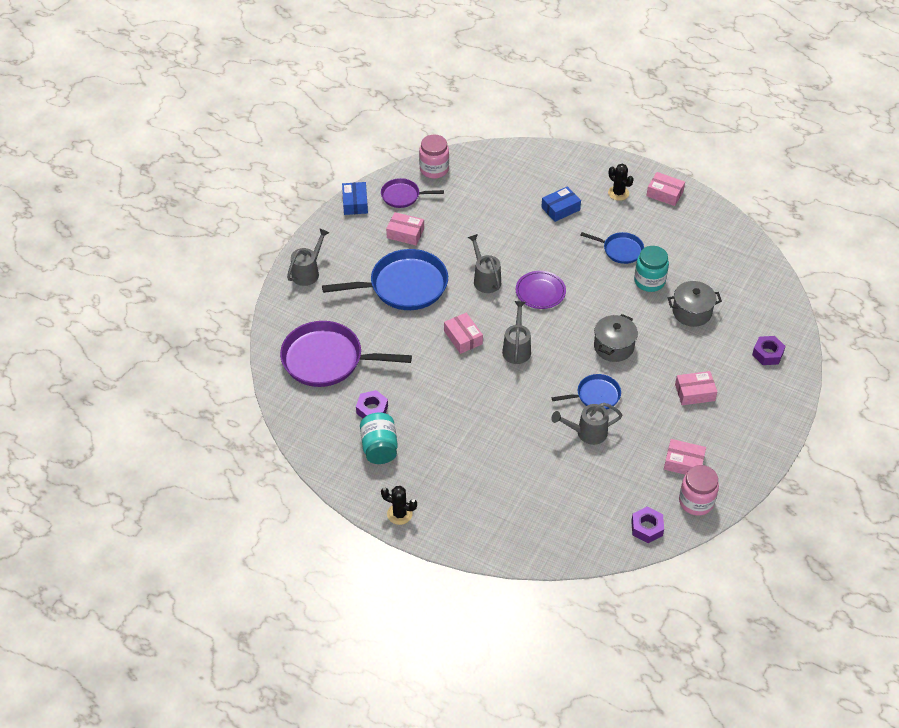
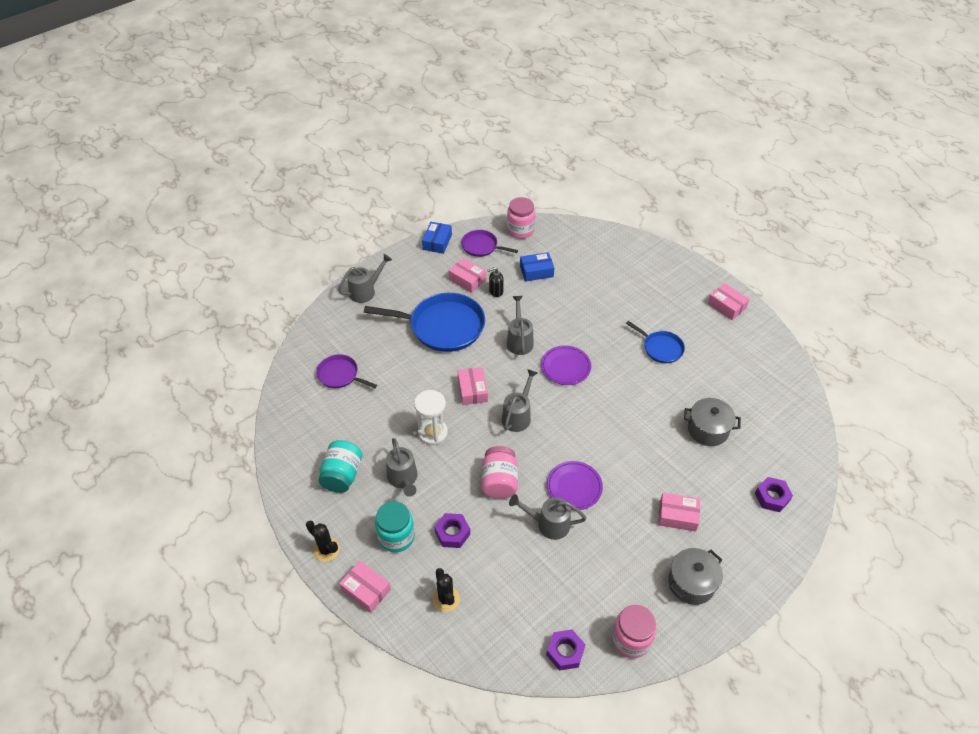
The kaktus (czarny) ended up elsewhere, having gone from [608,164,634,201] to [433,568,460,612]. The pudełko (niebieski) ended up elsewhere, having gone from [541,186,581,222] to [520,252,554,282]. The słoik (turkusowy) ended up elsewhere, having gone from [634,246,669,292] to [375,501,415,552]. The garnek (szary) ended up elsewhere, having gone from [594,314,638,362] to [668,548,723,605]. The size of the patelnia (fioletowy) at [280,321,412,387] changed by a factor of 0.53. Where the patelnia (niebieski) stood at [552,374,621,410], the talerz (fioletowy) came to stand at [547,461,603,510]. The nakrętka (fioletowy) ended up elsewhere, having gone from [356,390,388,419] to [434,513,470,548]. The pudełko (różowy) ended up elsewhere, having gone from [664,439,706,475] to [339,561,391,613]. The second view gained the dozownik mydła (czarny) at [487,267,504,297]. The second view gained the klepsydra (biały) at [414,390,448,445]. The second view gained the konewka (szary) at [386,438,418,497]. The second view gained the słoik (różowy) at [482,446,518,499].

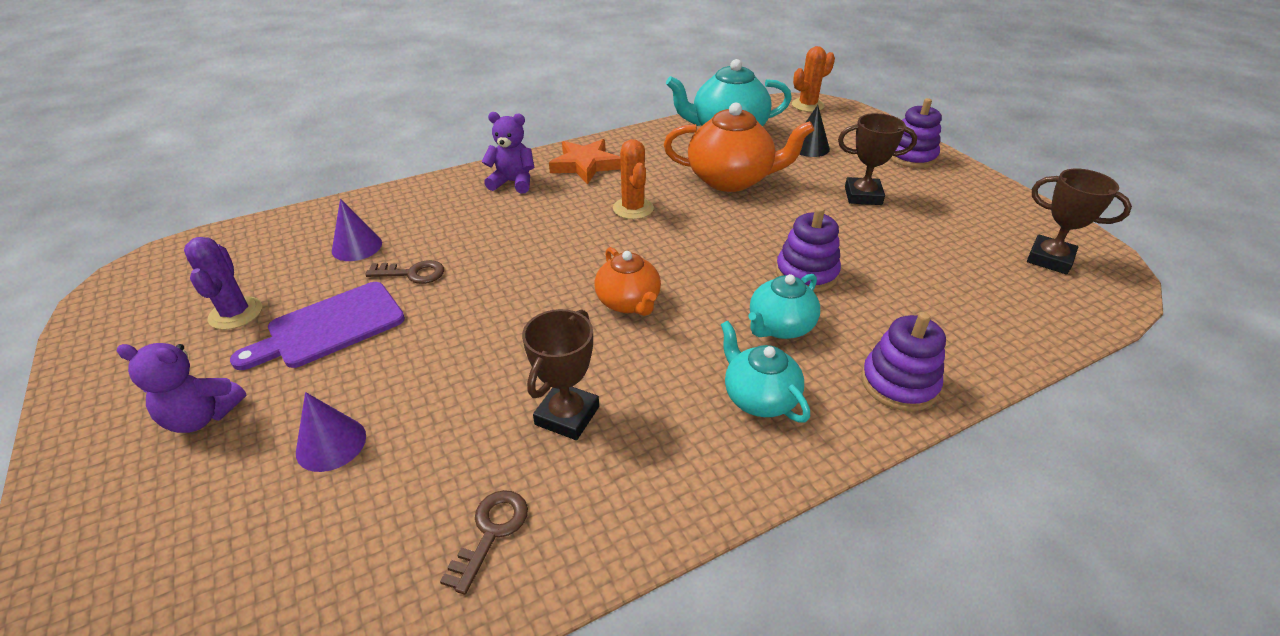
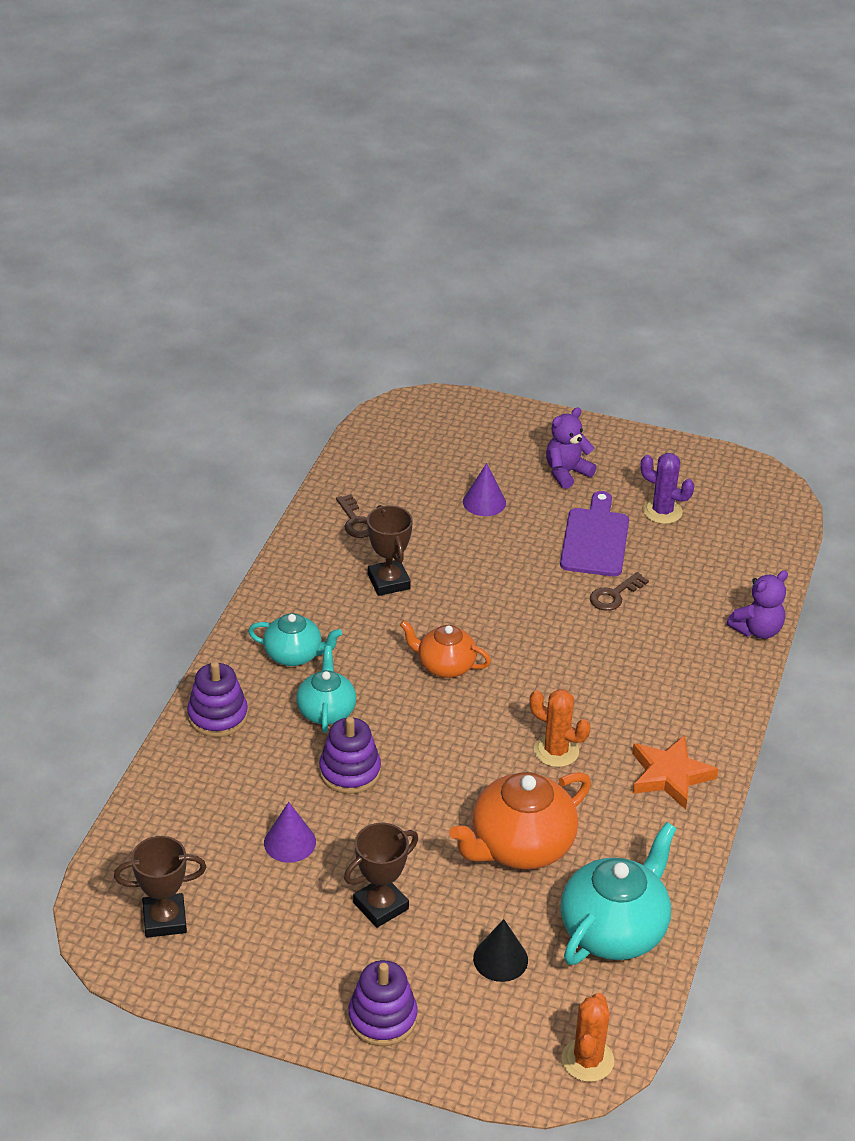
The miś (fioletowy) ended up elsewhere, having gone from [482,112,534,193] to [727,571,788,639]. The stożek (fioletowy) ended up elsewhere, having gone from [332,199,382,261] to [264,802,316,863].

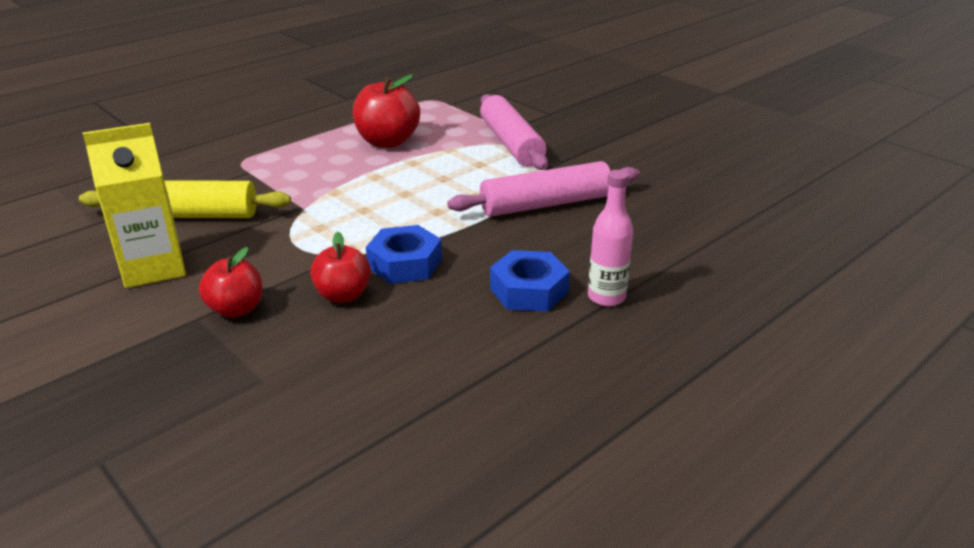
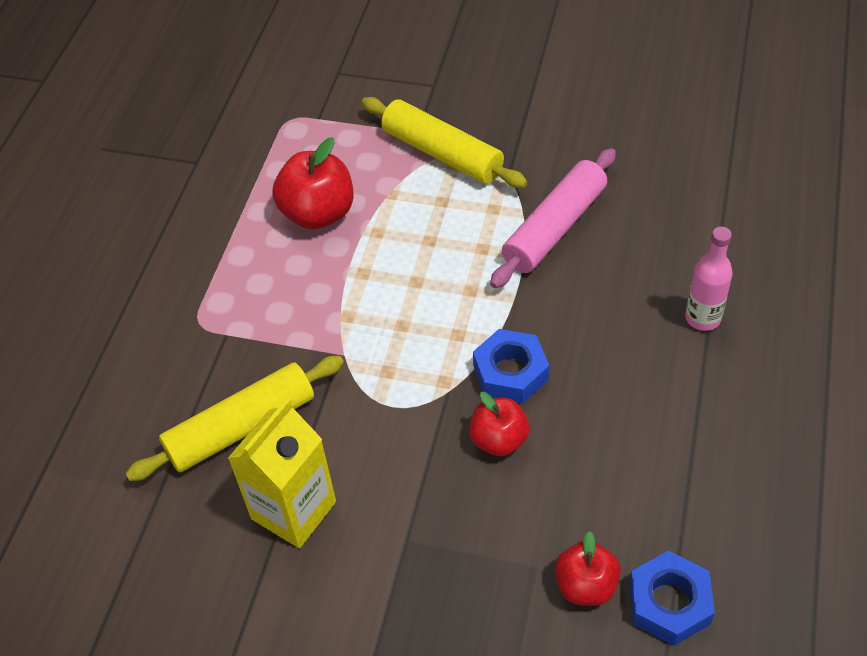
What was the wałek do ciasta (różowy) at [480,94,548,170] turned into the wałek do ciasta (żółty) at [362,97,527,188]. The jabłko (czerwony) ended up elsewhere, having gone from [199,247,263,318] to [554,531,621,606]. The nakrętka (niebieski) ended up elsewhere, having gone from [490,250,570,312] to [629,550,715,646].

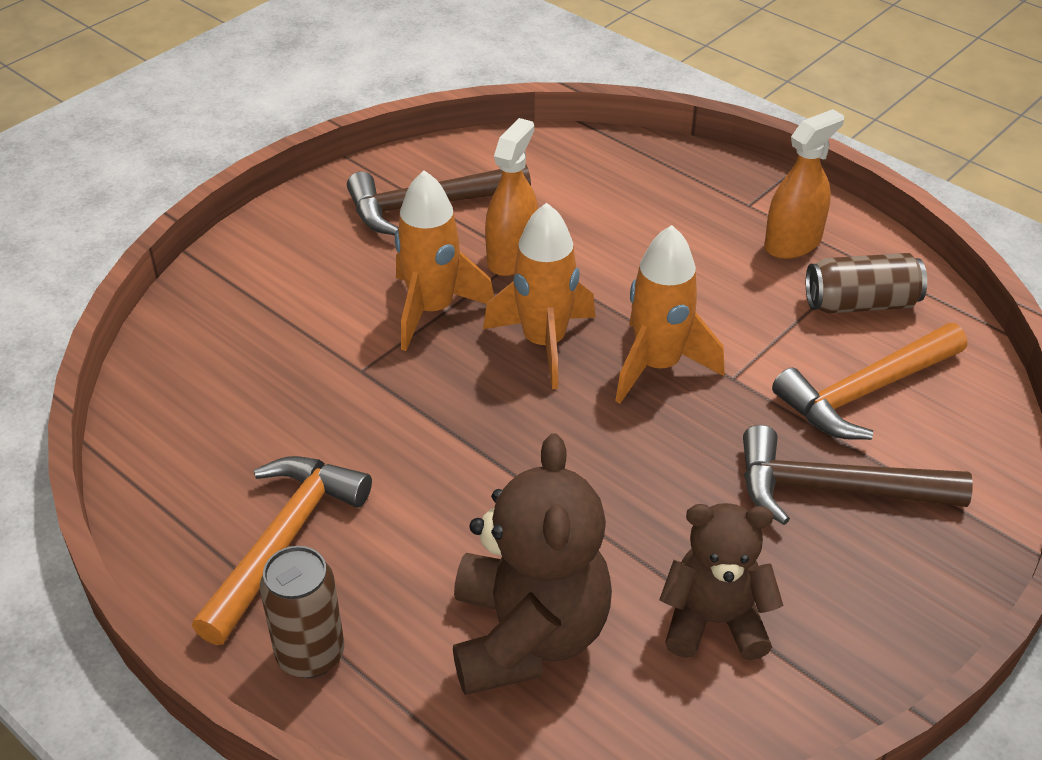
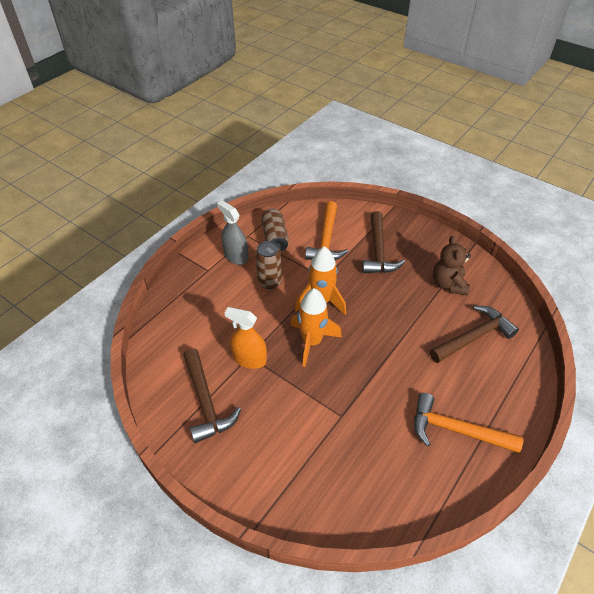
What was the spryskiwacz (pomarańczowy) at [765,109,844,259] turned into the spryskiwacz (szary) at [217,200,248,265]. The second view lost the rakieta (pomarańczowy) at [395,170,494,351]. The młotek (pomarańczowy) at [772,323,967,440] ended up facing another way, 45 degrees clockwise from before. Where the miś (brązowy) stood at [453,434,612,695], the młotek (brązowy) came to stand at [430,306,519,363]. The puszka (brązowy) ended up elsewhere, having gone from [260,546,344,678] to [256,241,282,289].

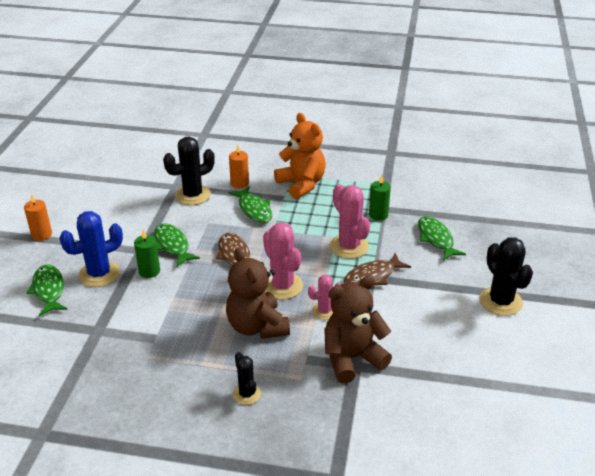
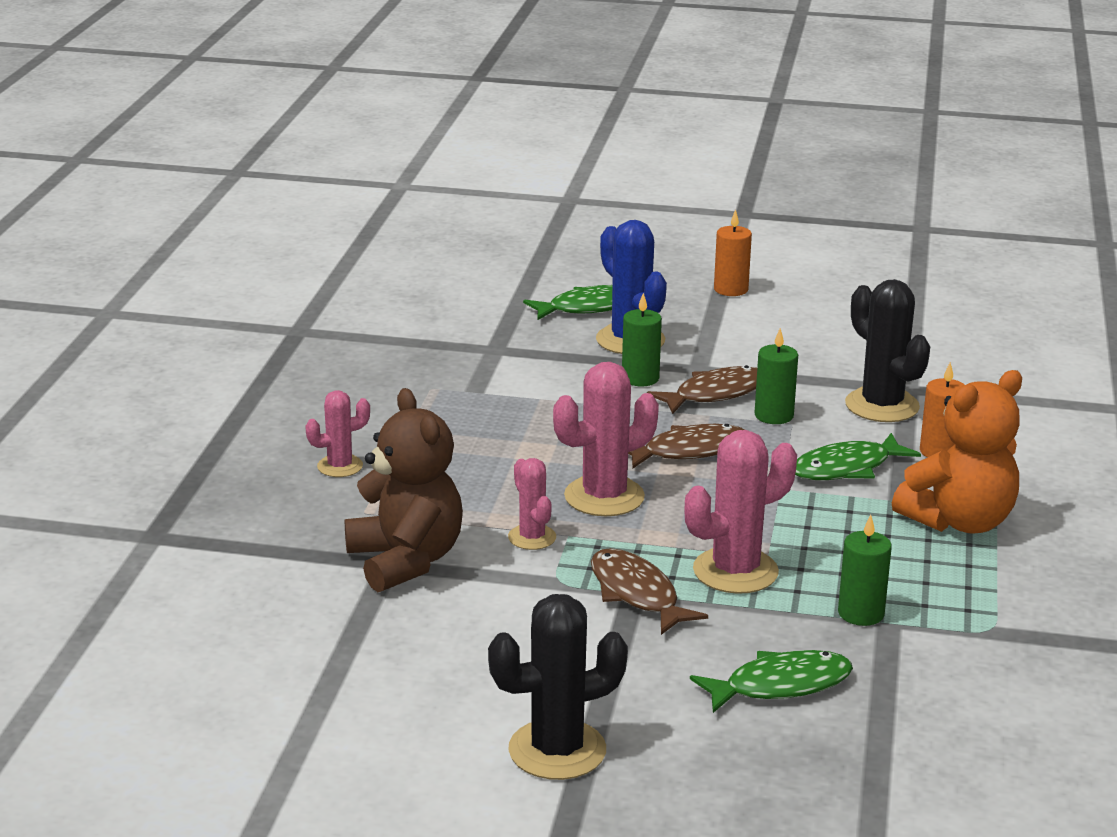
What was the ryba (zielony) at [154,223,200,267] turned into the ryba (brązowy) at [647,365,757,414]. The second view lost the miś (brązowy) at [226,248,290,339]. What was the kaktus (czarny) at [233,352,261,405] turned into the kaktus (różowy) at [305,390,370,477]. The second view gained the świeca (zielony) at [755,328,798,424].

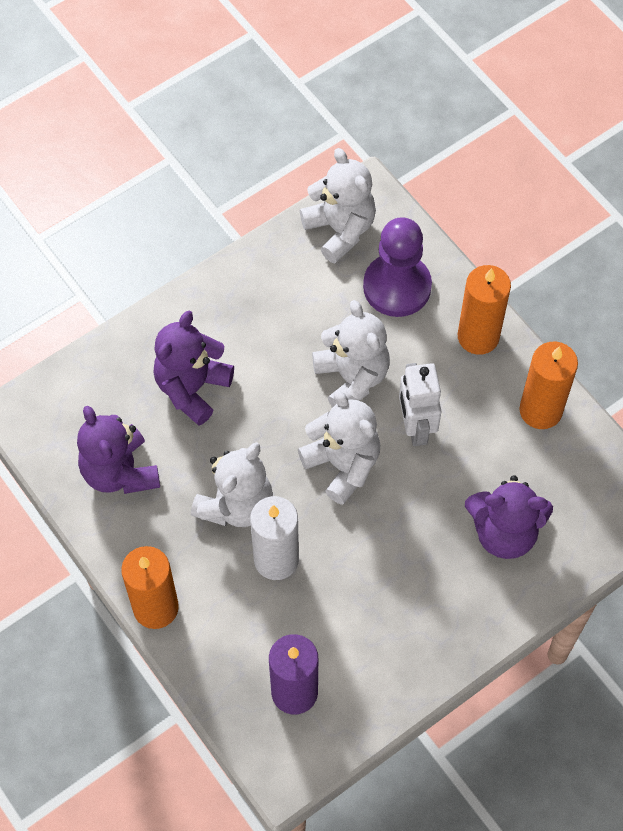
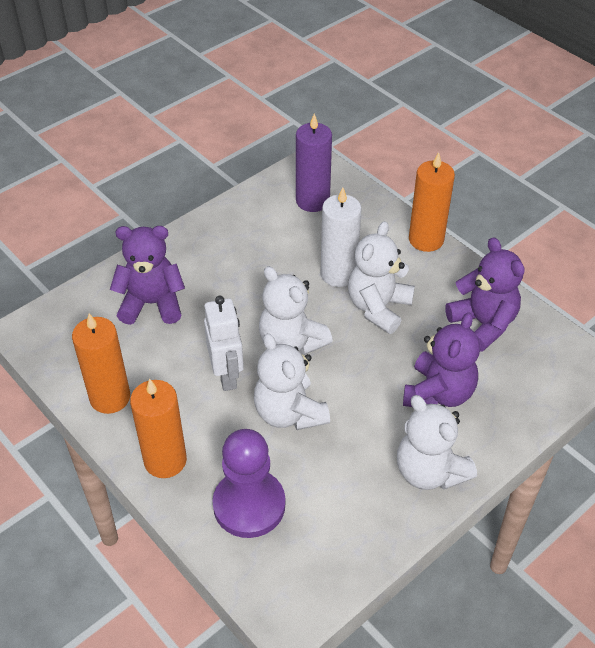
The miś (biały) ended up elsewhere, having gone from [300,148,376,264] to [397,395,477,490].

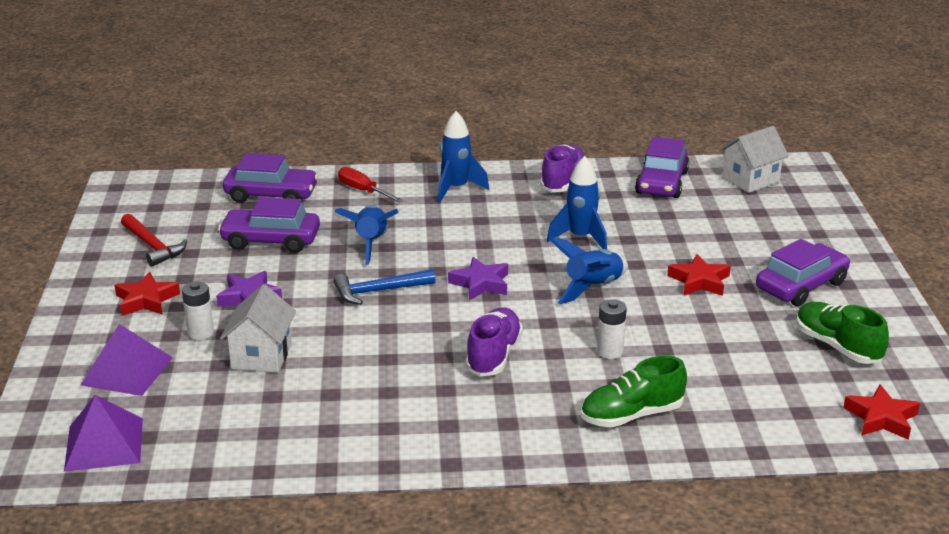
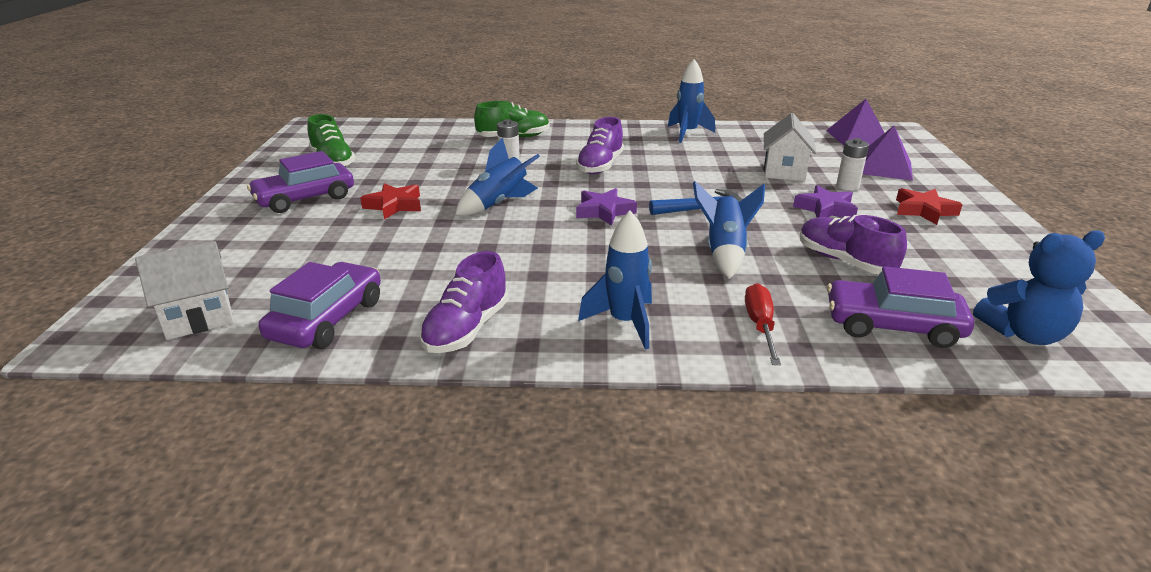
The rakieta (niebieski) ended up elsewhere, having gone from [547,156,607,250] to [668,59,715,143]. The śrubokręt (czerwony) at [338,167,404,203] ended up facing another way, 135 degrees counterclockwise from before. Where the samochód (fioletowy) stood at [218,197,320,253], the but (fioletowy) came to stand at [800,215,907,274]. The second view lost the młotek (czerwony) at [121,214,187,266]. The second view lost the gwiazda (czerwony) at [843,384,920,440]. The second view gained the miś (niebieski) at [973,230,1105,345].

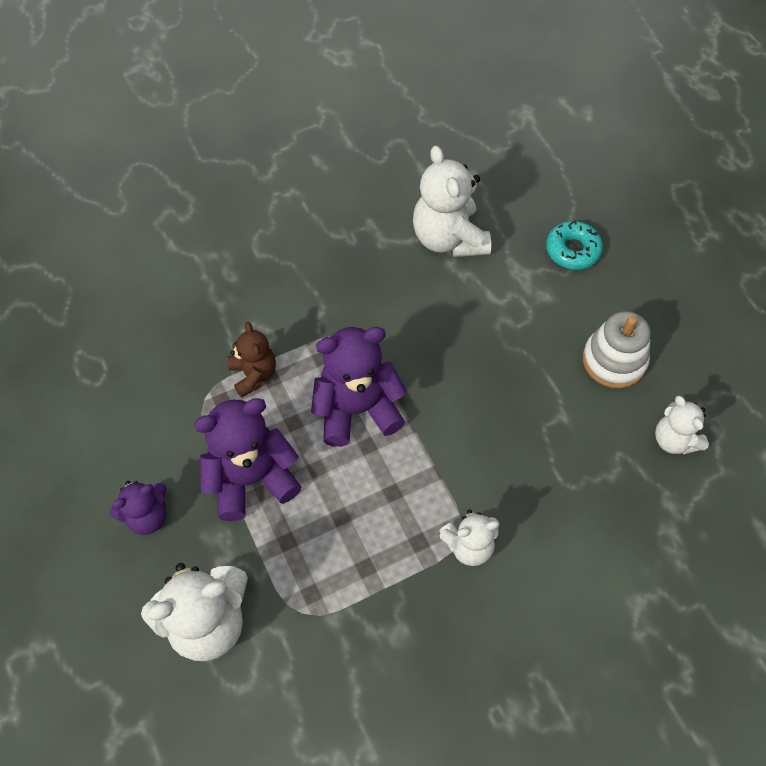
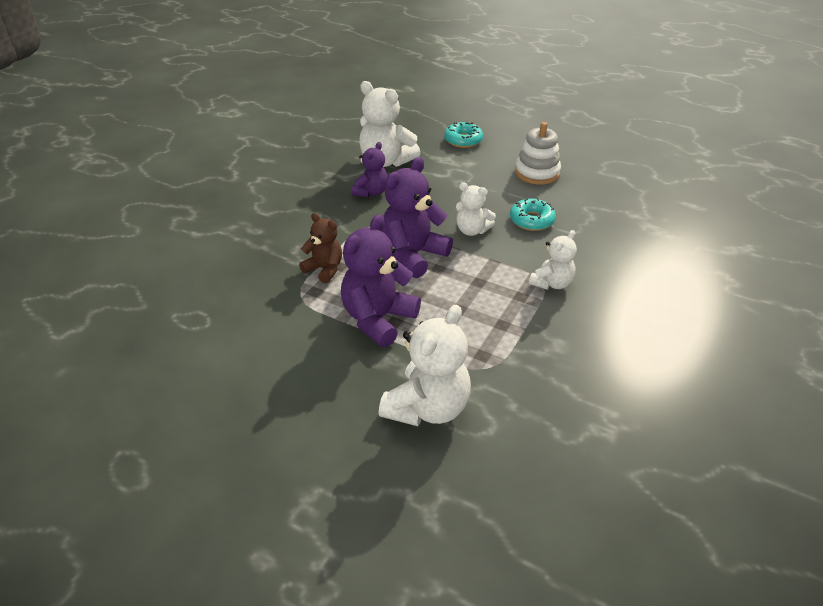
The miś (biały) ended up elsewhere, having gone from [655,395,709,454] to [456,182,496,236]. The miś (fioletowy) ended up elsewhere, having gone from [109,481,167,535] to [352,142,388,197]. The second view gained the donut (turkusowy) at [510,198,556,231].

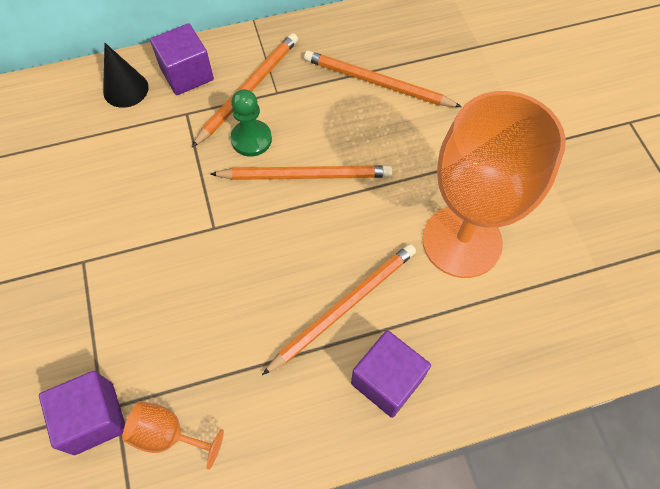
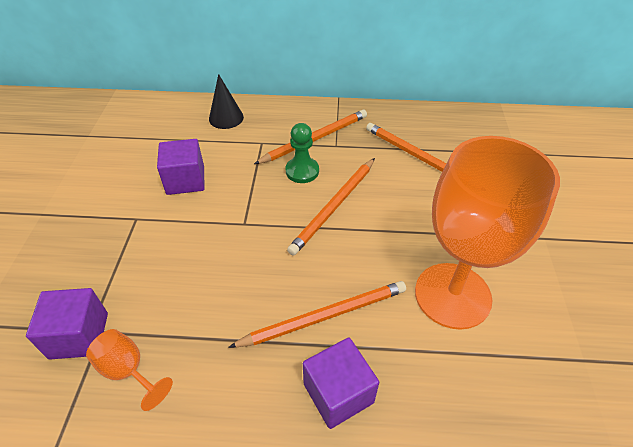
The sześcian (fioletowy) ended up elsewhere, having gone from [150,23,214,95] to [157,139,205,195]. The ołówek (pomarańczowy) at [210,165,392,180] ended up facing another way, 105 degrees clockwise from before.

